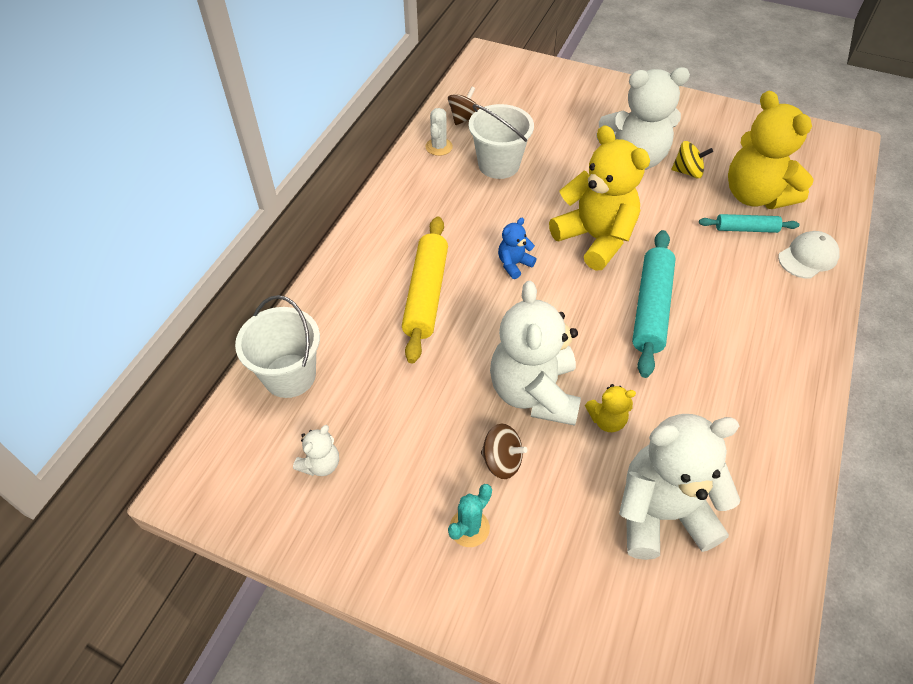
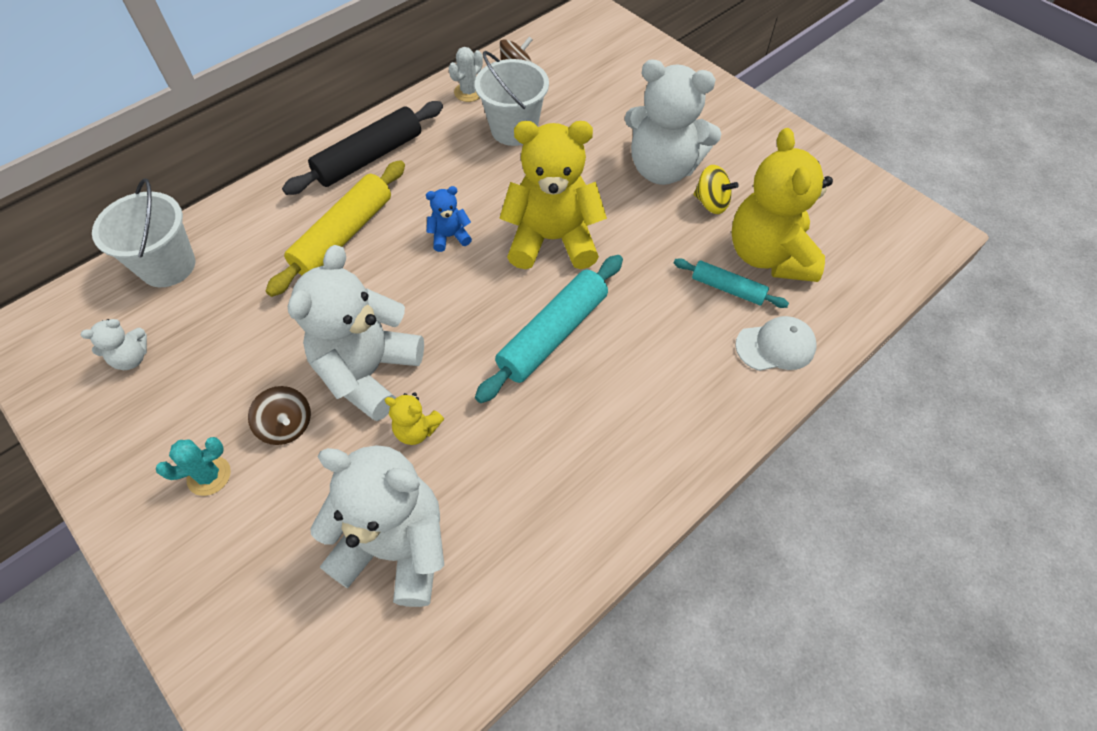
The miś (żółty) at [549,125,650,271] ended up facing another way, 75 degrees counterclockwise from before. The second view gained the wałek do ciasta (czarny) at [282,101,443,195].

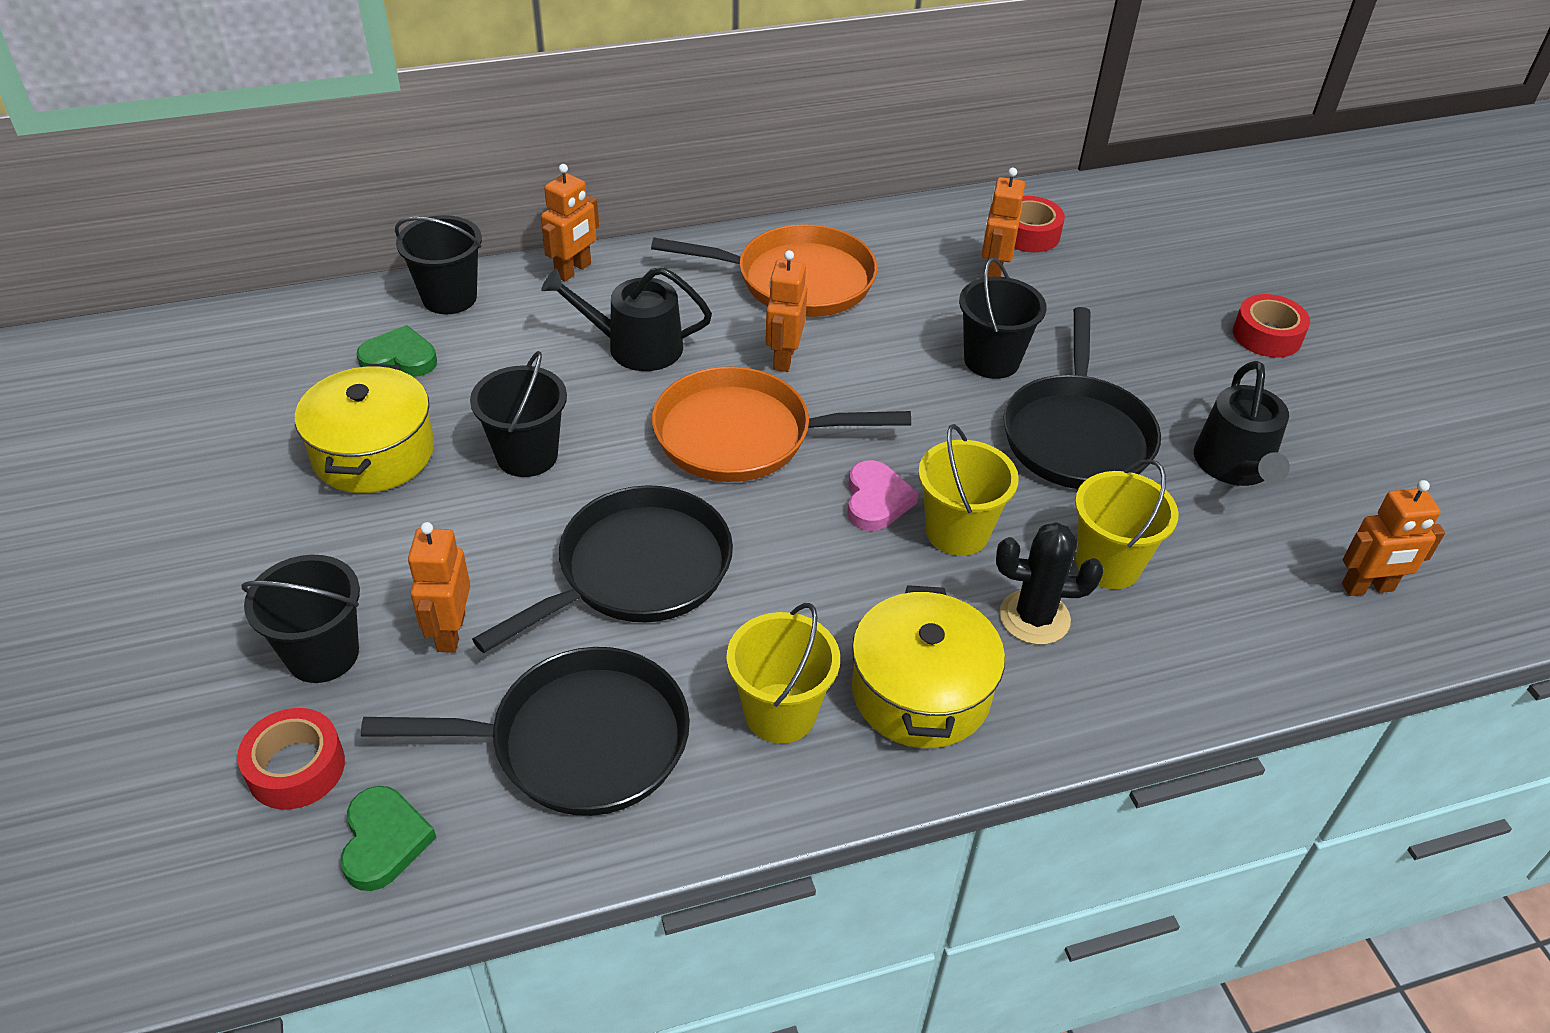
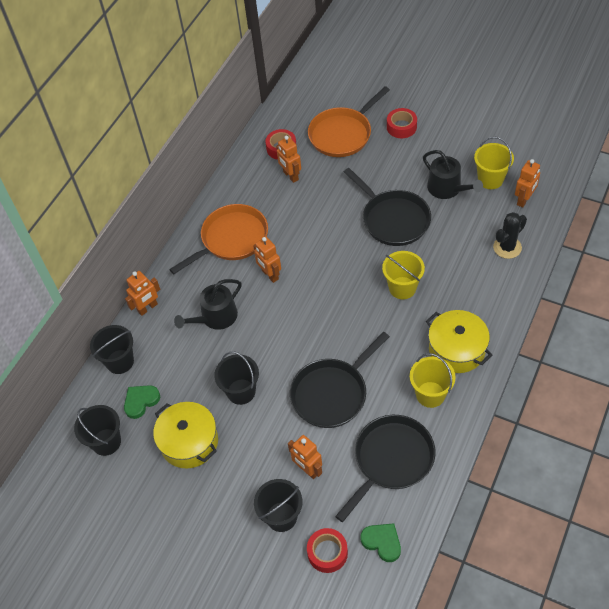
The robot (pomarańczowy) at [541,164,599,282] ended up facing another way, 60 degrees clockwise from before. The wiadro (czarny) ended up elsewhere, having gone from [959,258,1047,379] to [74,405,121,456]. The patelnia (pomarańczowy) ended up elsewhere, having gone from [652,367,911,482] to [308,86,390,157]. The wiadro (żółty) ended up elsewhere, having gone from [1075,459,1179,589] to [474,137,514,189]. The second view lost the serce (różowy) at [847,460,919,531]. The patelnia (czarny) at [472,485,733,653] ended up facing another way, 135 degrees counterclockwise from before. The kaktus (czarny) ended up elsewhere, having gone from [996,522,1103,645] to [493,212,527,259].

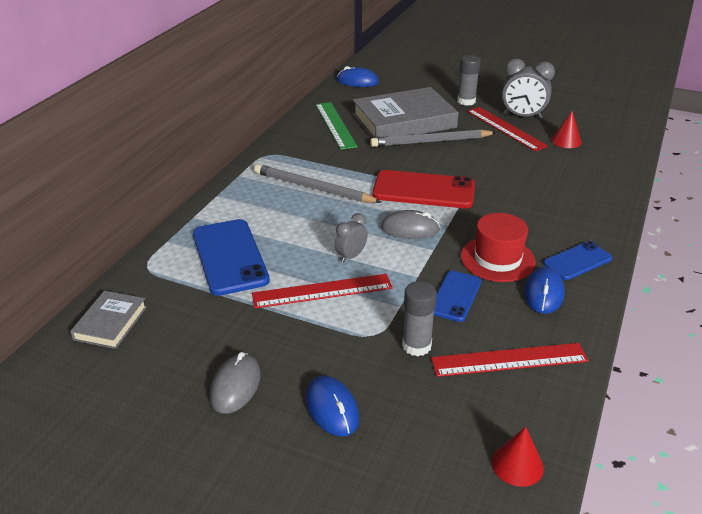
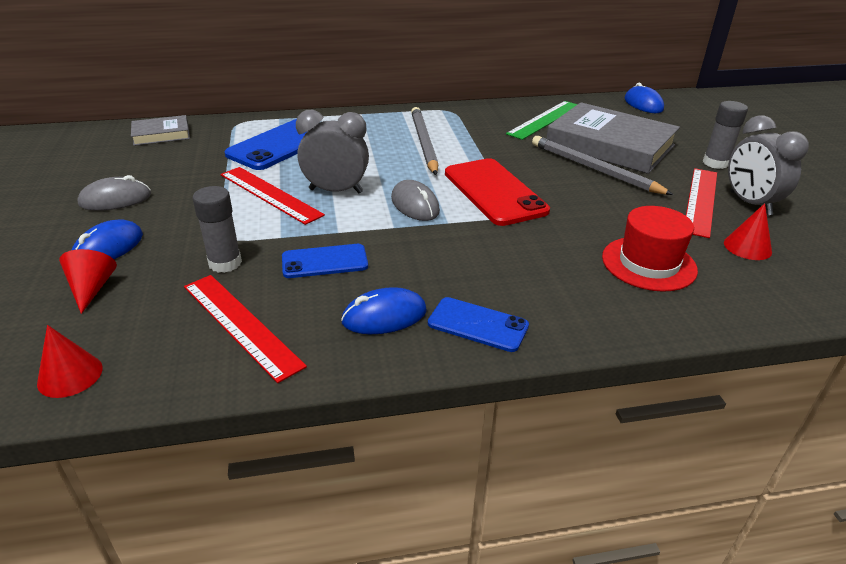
The size of the budzik (szary) at [335,213,368,263] changed by a factor of 1.71. The kapelusz (czerwony) ended up elsewhere, having gone from [461,213,536,282] to [602,206,698,292]. The second view gained the stożek (czerwony) at [59,249,117,314].

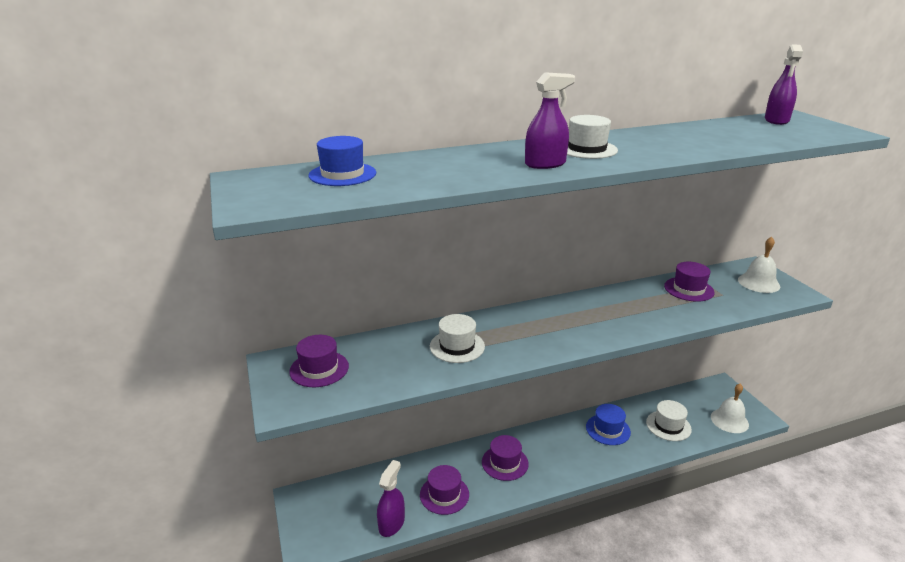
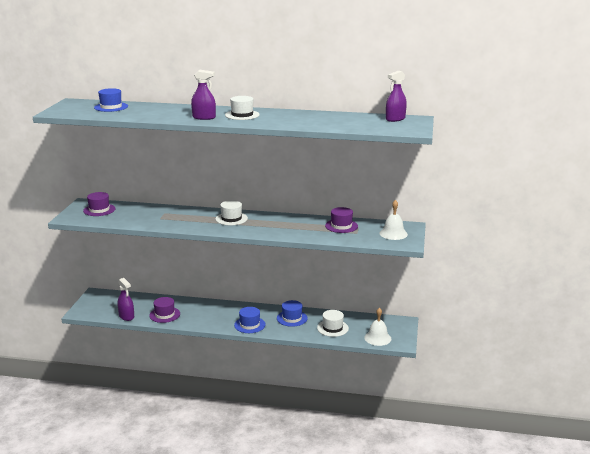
The kapelusz (biały) ended up elsewhere, having gone from [430,314,485,363] to [216,200,248,225]. The second view lost the kapelusz (fioletowy) at [482,435,529,481]. The spryskiwacz (fioletowy) at [377,460,405,537] ended up facing another way, 90 degrees clockwise from before. The second view gained the kapelusz (niebieski) at [234,307,266,333].

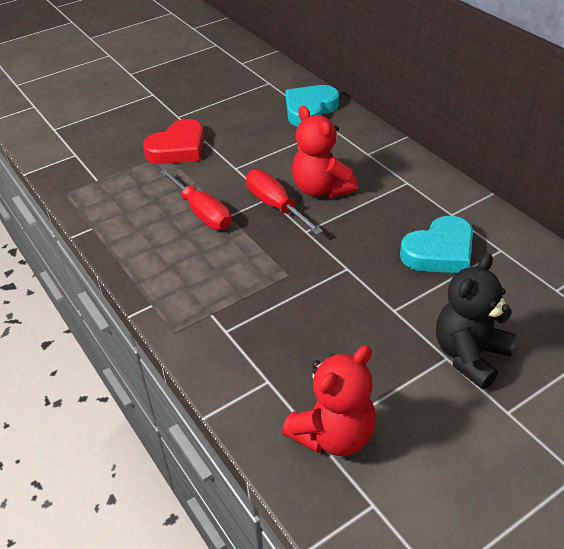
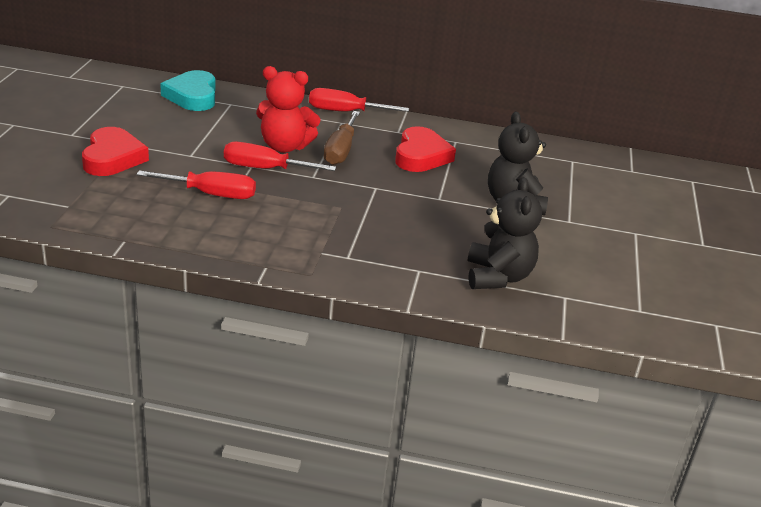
What was the serce (turkusowy) at [400,216,473,273] turned into the serce (czerwony) at [395,126,456,172]. What was the miś (czerwony) at [282,345,376,456] turned into the miś (czarny) at [468,177,542,289]. The second view gained the śrubokręt (czerwony) at [309,88,409,112]. The second view gained the śrubokręt (brązowy) at [324,111,360,165].

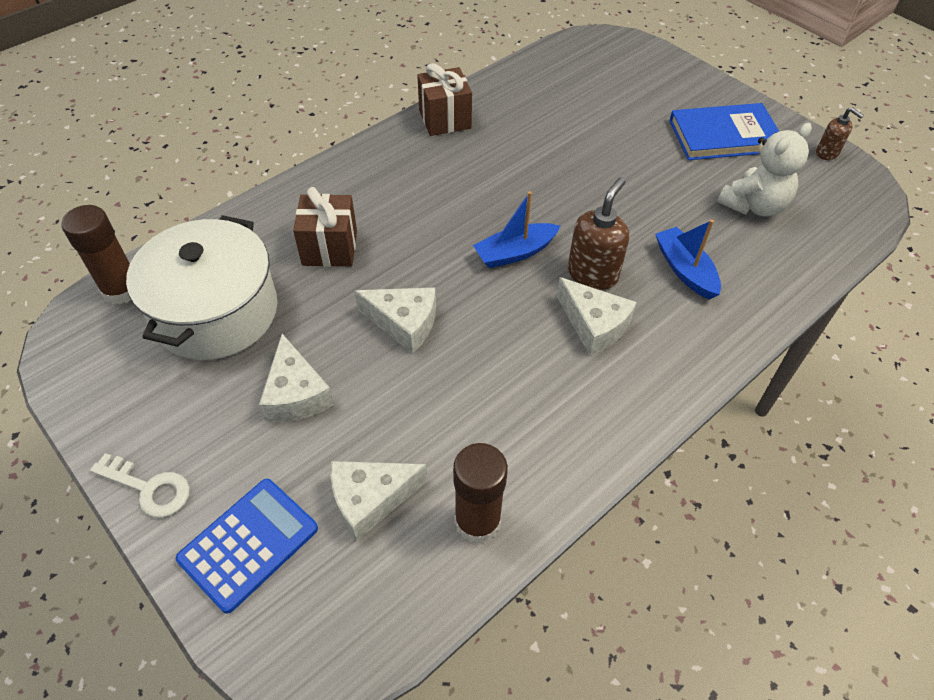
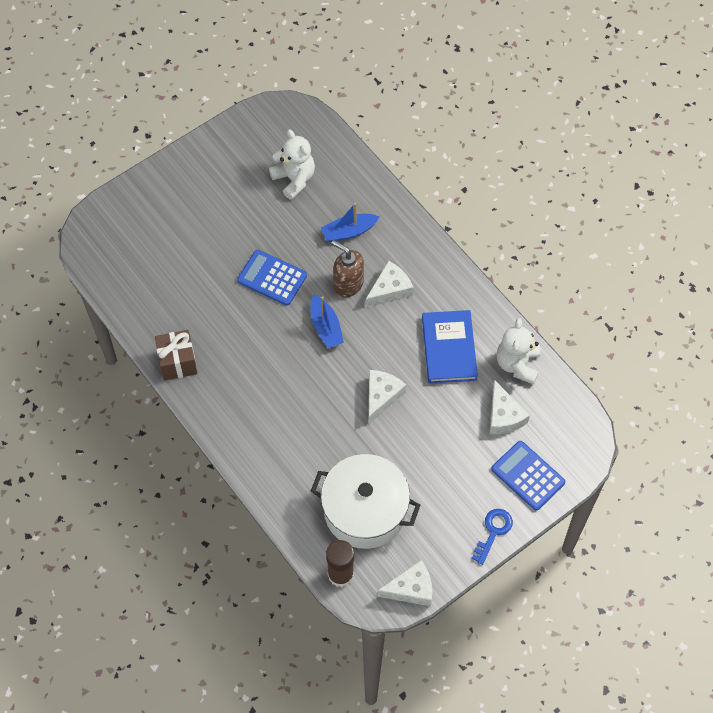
The książka (niebieski) ended up elsewhere, having gone from [669,103,779,160] to [422,310,478,384]. The second view lost the dozownik mydła (brązowy) at [816,107,864,160]. The second view lost the prezent (brązowy) at [293,187,357,267]. The ser (biały) ended up elsewhere, having gone from [259,334,334,422] to [377,560,432,606]. Where the klej w sztyfcie (brązowy) stood at [453,443,508,544], the miś (biały) came to stand at [497,318,541,384]. What was the klucz (biały) at [90,453,190,518] turned into the klucz (niebieski) at [472,509,513,565]. The second view gained the kalkulator (niebieski) at [237,250,307,306].

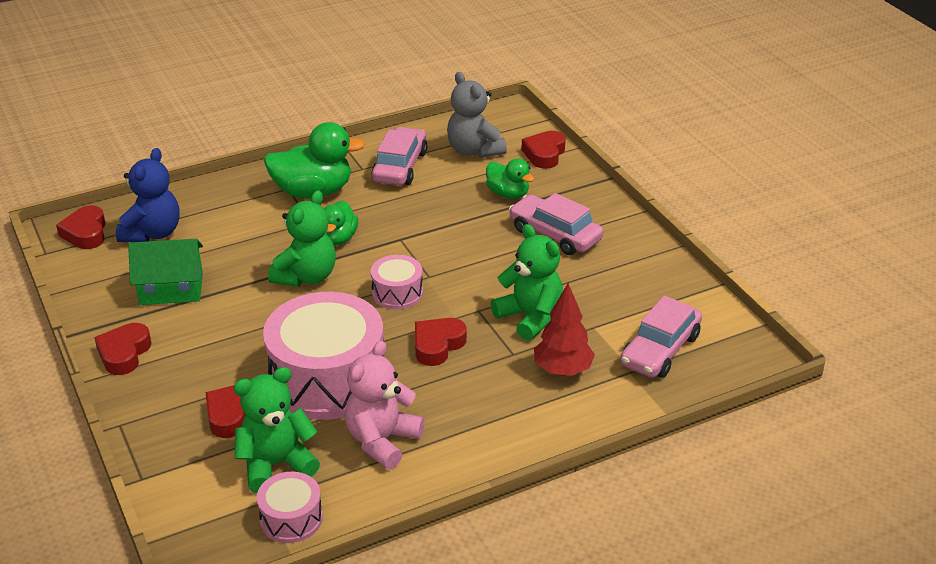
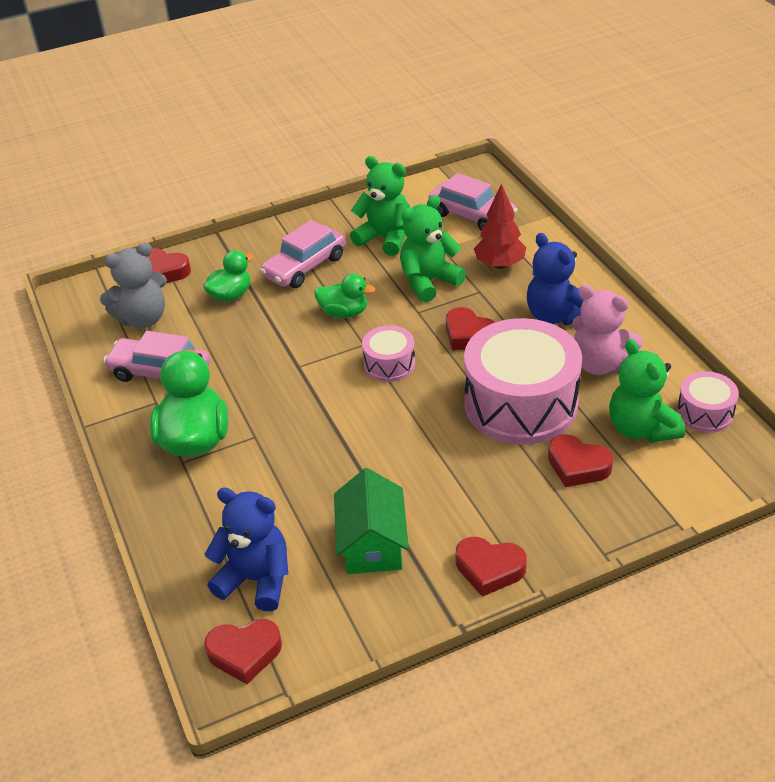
The miś (zielony) ended up elsewhere, having gone from [268,190,336,287] to [350,156,410,256]. The kaczka (zielony) ended up elsewhere, having gone from [324,201,358,245] to [314,274,376,318]. The second view gained the miś (niebieski) at [527,233,584,325].

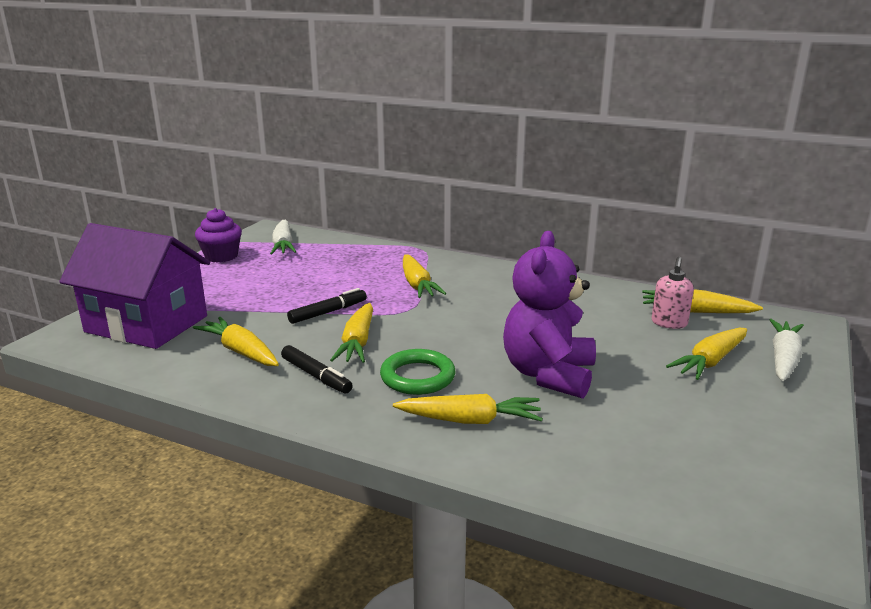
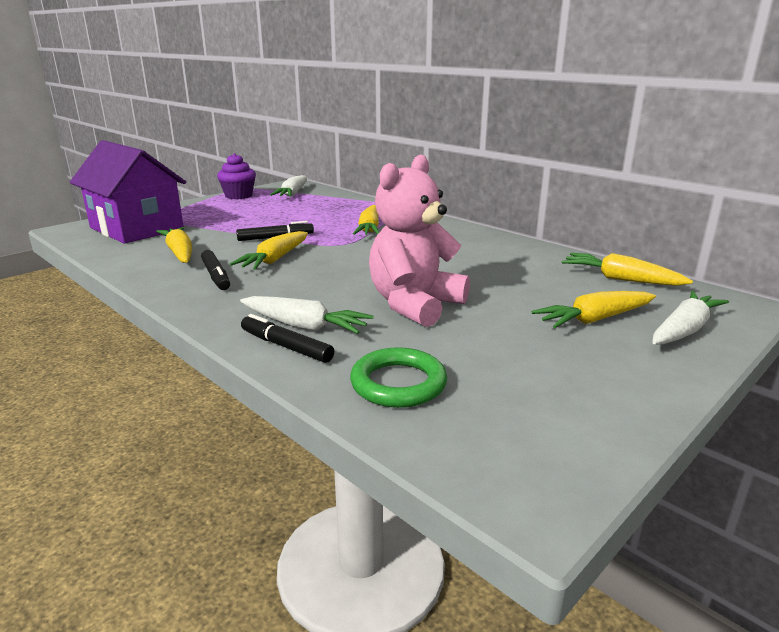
What was the miś (fioletowy) at [503,231,596,398] turned into the miś (różowy) at [369,154,470,327]. The second view lost the dozownik mydła (różowy) at [652,257,694,329]. The pierścień (zielony) ended up elsewhere, having gone from [380,349,455,395] to [350,347,447,408]. What was the marchewka (żółty) at [393,394,543,424] turned into the marchewka (biały) at [240,296,373,334]. The second view gained the flamaster (czarny) at [241,314,334,363].

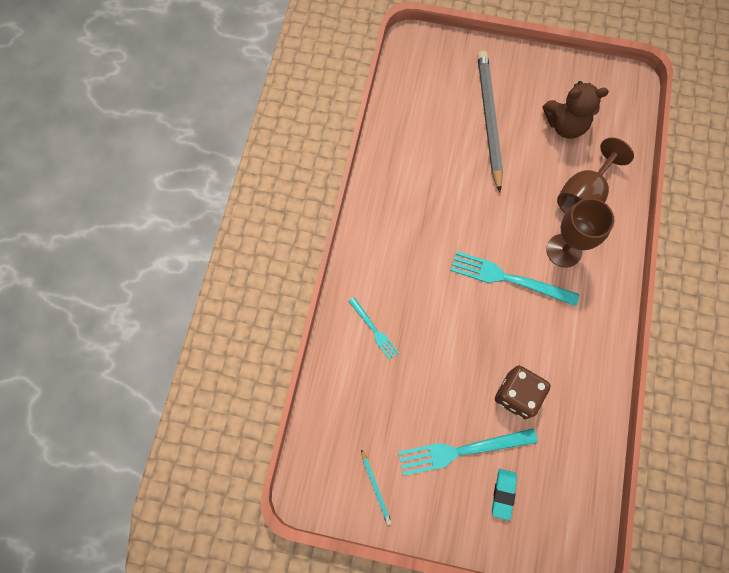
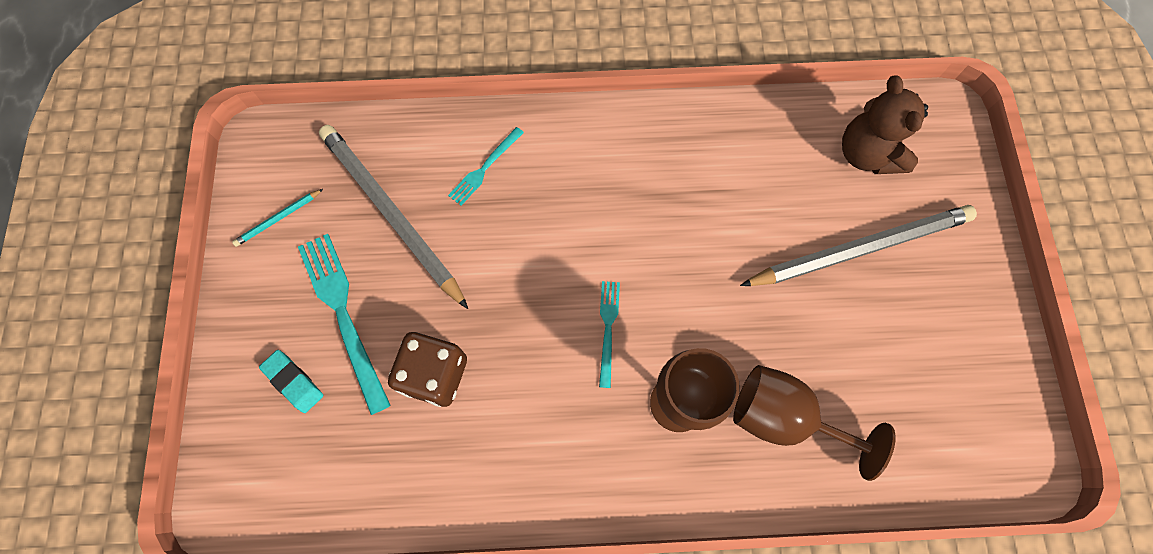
The miś (brązowy) ended up elsewhere, having gone from [543,81,609,139] to [842,75,928,174]. The size of the widelec (turkusowy) at [450,251,579,306] changed by a factor of 0.55. The gumka do mazania (turkusowy) at [492,469,517,520] ended up facing another way, 45 degrees clockwise from before. The second view gained the ołówek (szary) at [319,125,468,309].

